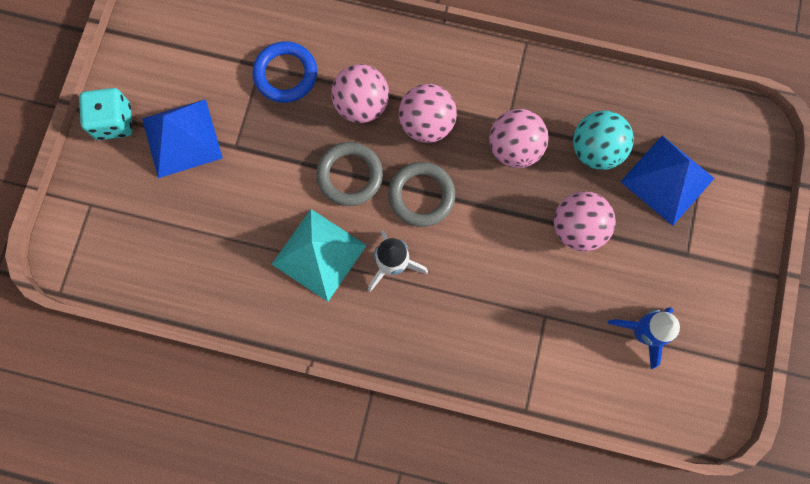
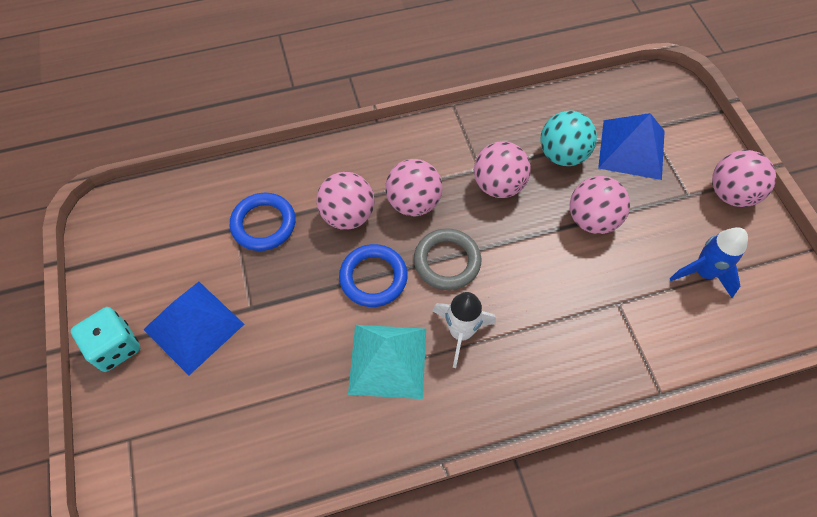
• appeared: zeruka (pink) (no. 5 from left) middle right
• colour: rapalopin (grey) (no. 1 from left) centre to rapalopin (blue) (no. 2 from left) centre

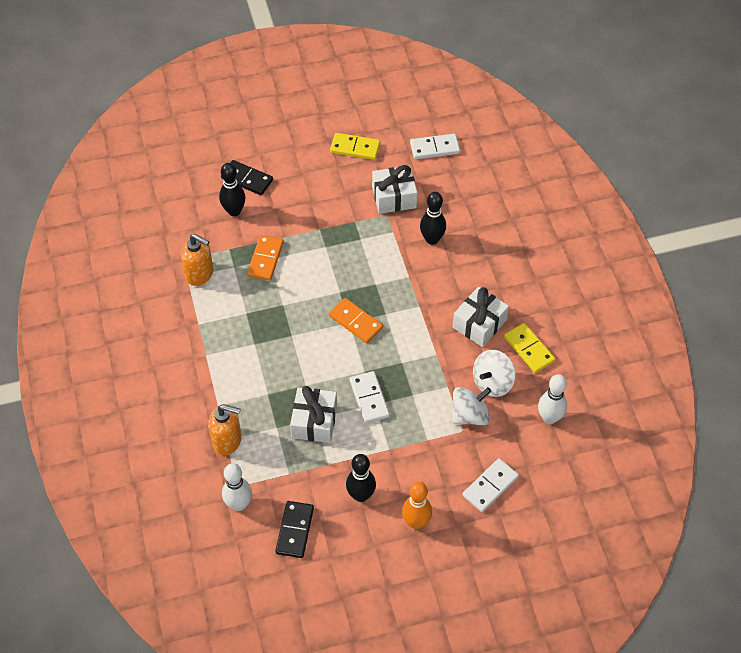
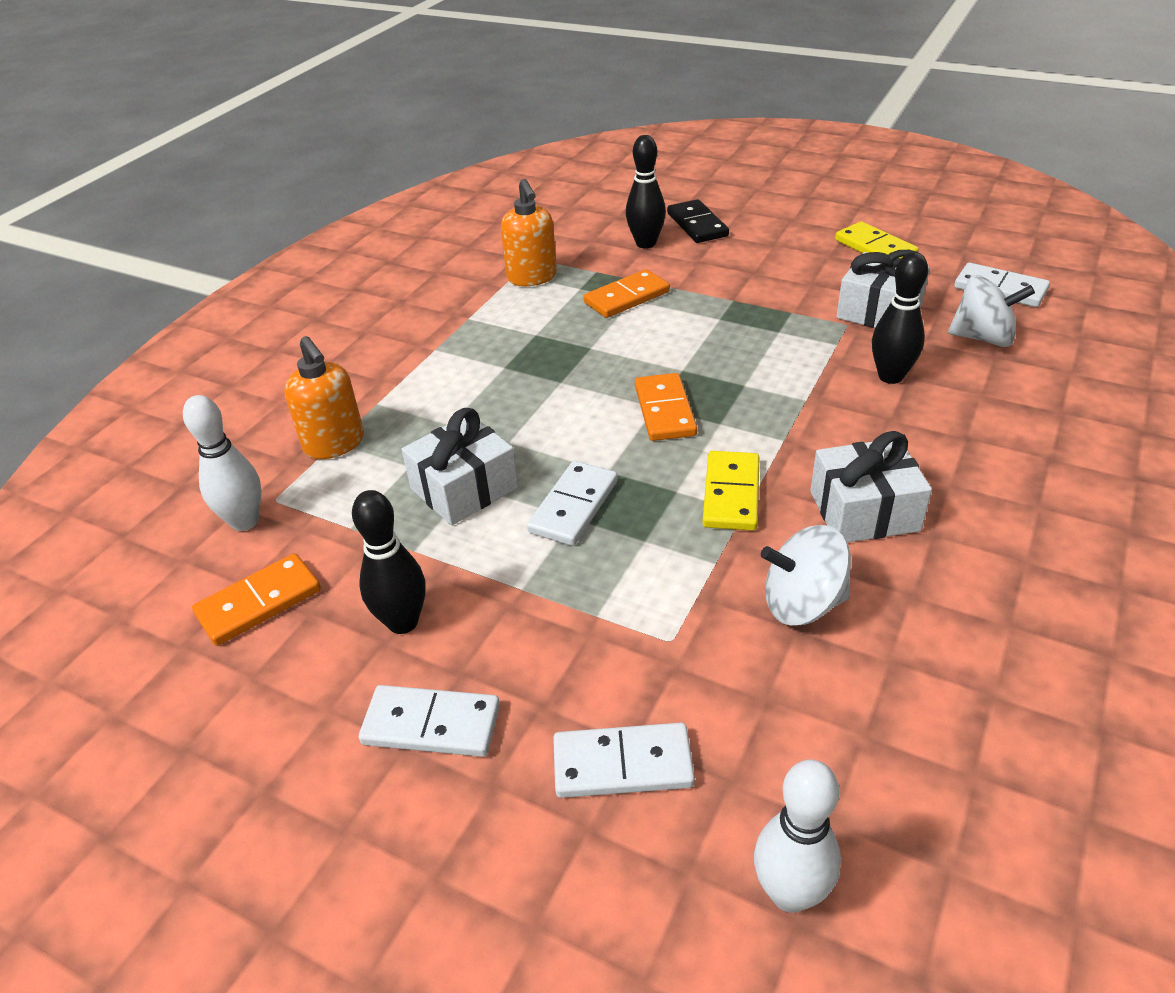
• relocated: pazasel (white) (no. 1 from left in the first image) centre to pazasel (white) (no. 2 from left) top right
• relocated: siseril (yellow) (no. 2 from left in the first image) middle right to siseril (yellow) (no. 1 from left) centre
• relocated: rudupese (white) (no. 2 from left) middle right to bottom right
• exchanged: rudupese (orange) bottom centre to siseril (white) (no. 1 from left) bottom centre
• colour: siseril (black) (no. 2 from left) bottom centre to siseril (orange) (no. 1 from left) middle left

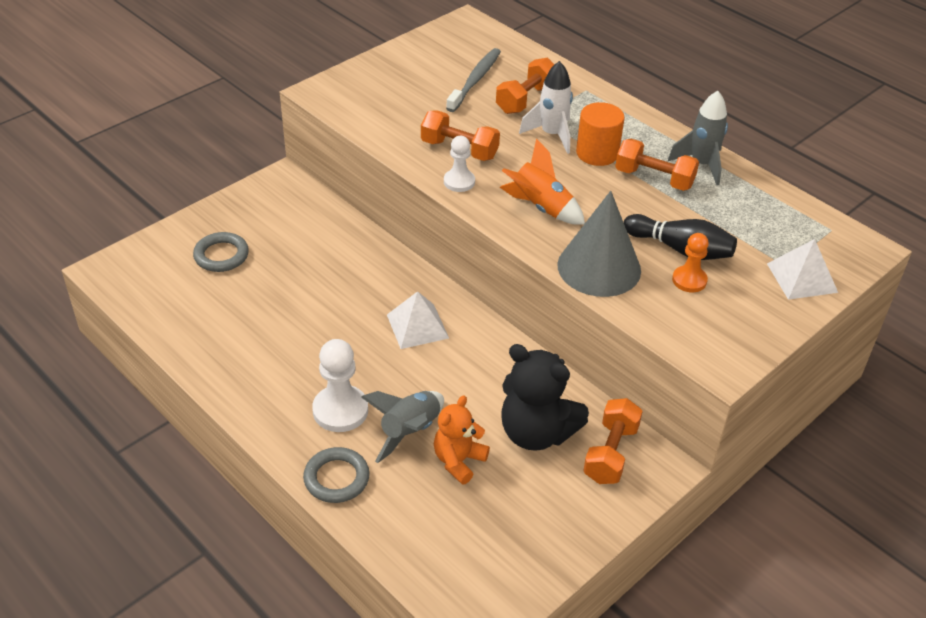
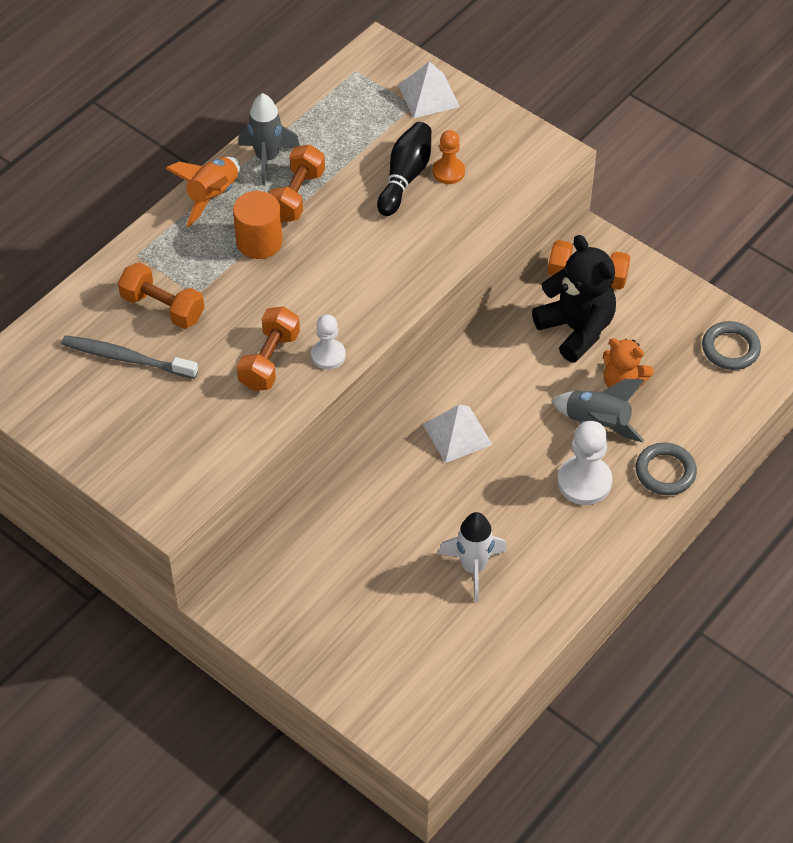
• missing: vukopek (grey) centre
• relocated: rapalopin (grey) (no. 1 from left in the first image) middle left to rapalopin (grey) (no. 2 from left) middle right
• relocated: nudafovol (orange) top centre to top left
• relocated: nudafovol (white) top centre to centre
• spun: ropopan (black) centre = middle right 60 degrees counterclockwise

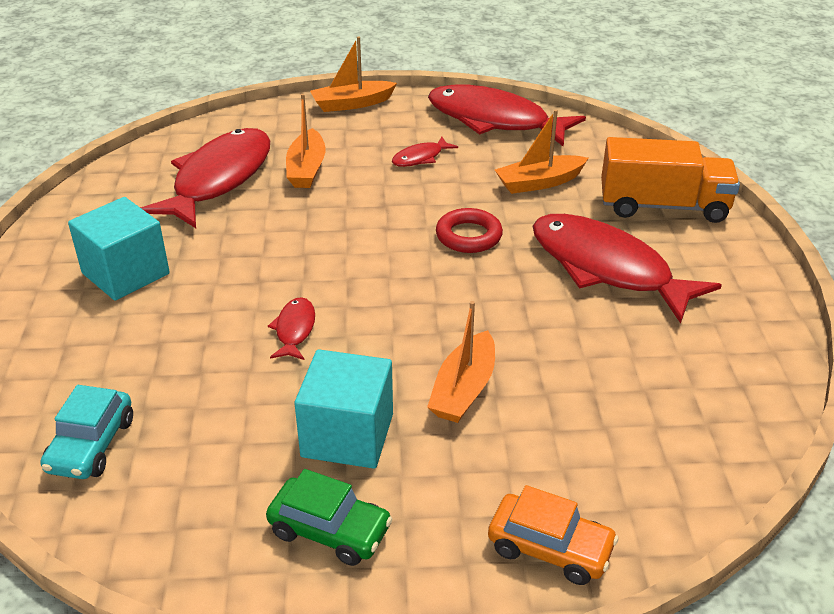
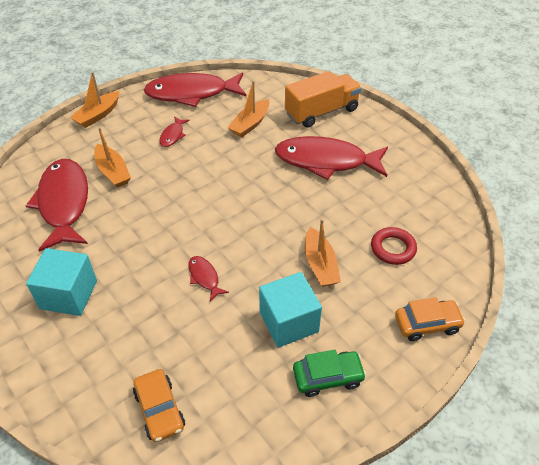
• relocated: rapalopin (red) centre to middle right
• colour: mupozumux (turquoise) bottom left to mupozumux (orange) (no. 1 from left) bottom left

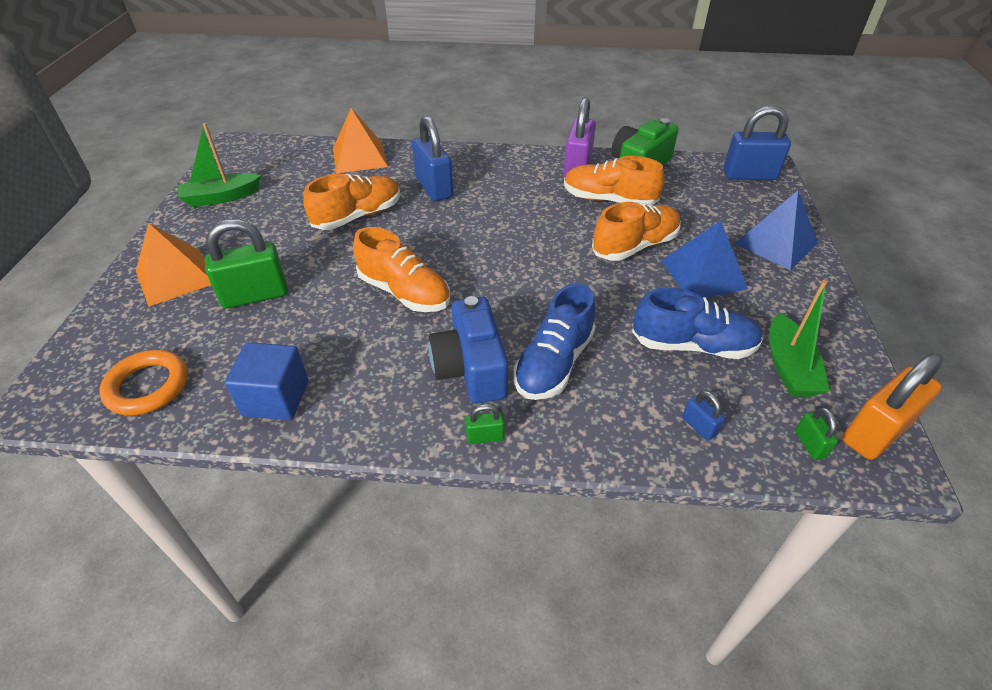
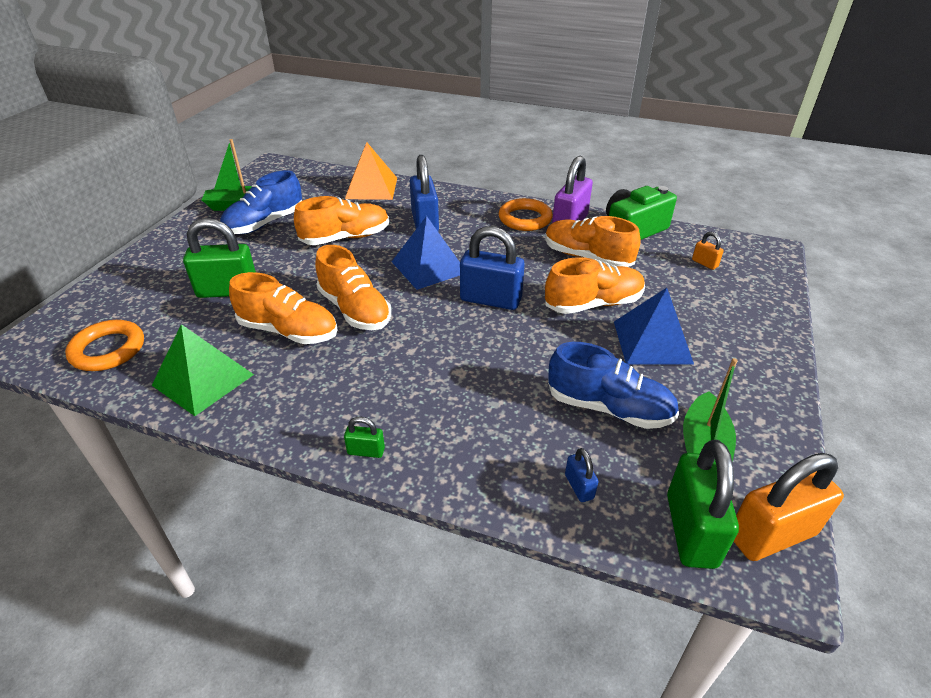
• missing: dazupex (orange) (no. 1 from left) middle left
• missing: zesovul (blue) centre
• appeared: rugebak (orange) (no. 1 from left) middle left
• appeared: rapalopin (orange) (no. 2 from left) top centre
• appeared: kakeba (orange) (no. 1 from left) middle right
• relocated: rugebak (blue) (no. 1 from left) centre to top left
• relocated: kakeba (blue) (no. 3 from left in the first image) top right to kakeba (blue) (no. 2 from left) centre
• relocated: dazupex (blue) (no. 2 from left in the first image) middle right to dazupex (blue) (no. 1 from left) centre
• exchanged: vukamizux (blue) middle left to dazupex (green) middle left
• size: kakeba (green) (no. 3 from left) middle right = bottom right x2.16

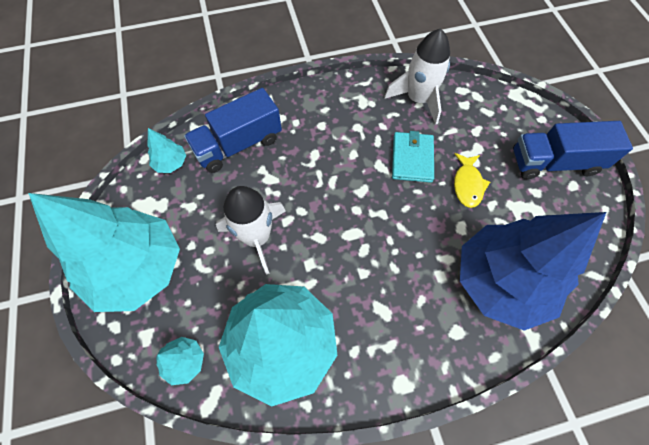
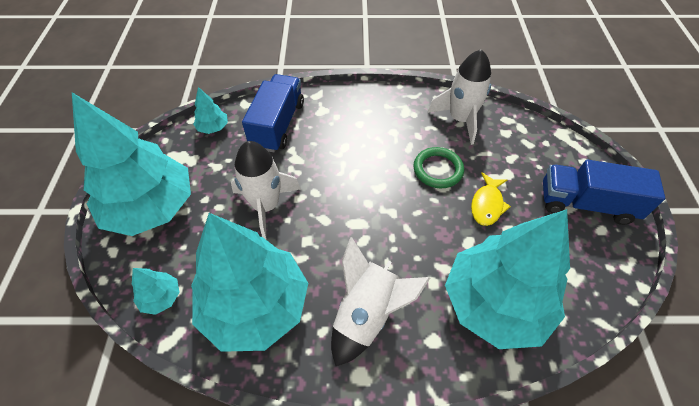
• appeared: nudafovol (white) (no. 2 from left) bottom centre
• exchanged: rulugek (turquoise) centre to rapalopin (green) centre
• colour: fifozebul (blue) middle right to fifozebul (turquoise) (no. 5 from left) bottom right
• spun: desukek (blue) (no. 1 from left) top centre = top centre 120 degrees clockwise

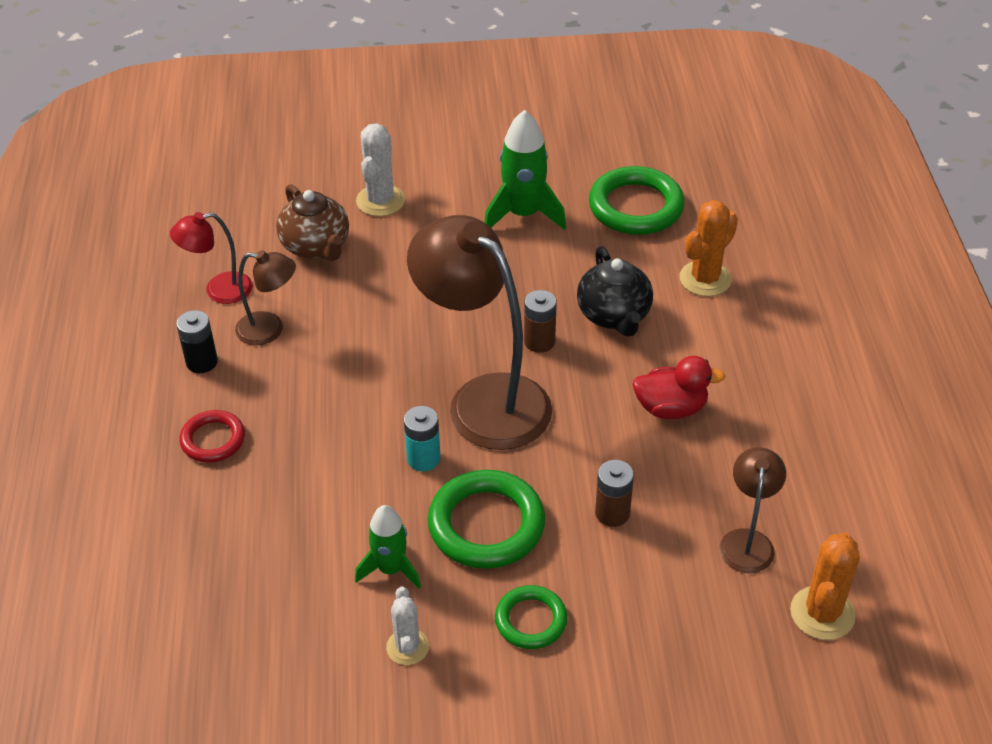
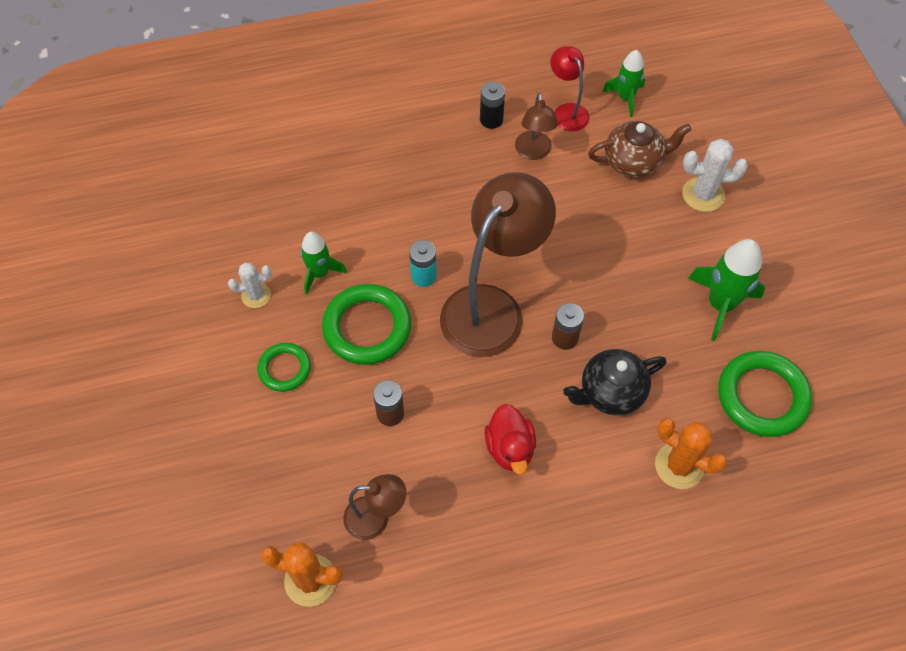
• missing: rapalopin (red) middle left
• appeared: nudafovol (green) (no. 2 from left) top right
• spun: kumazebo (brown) top left = top right 150 degrees counterclockwise

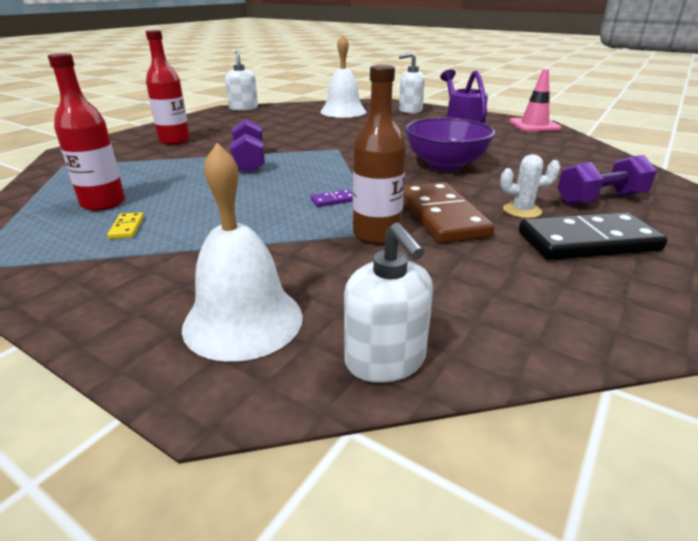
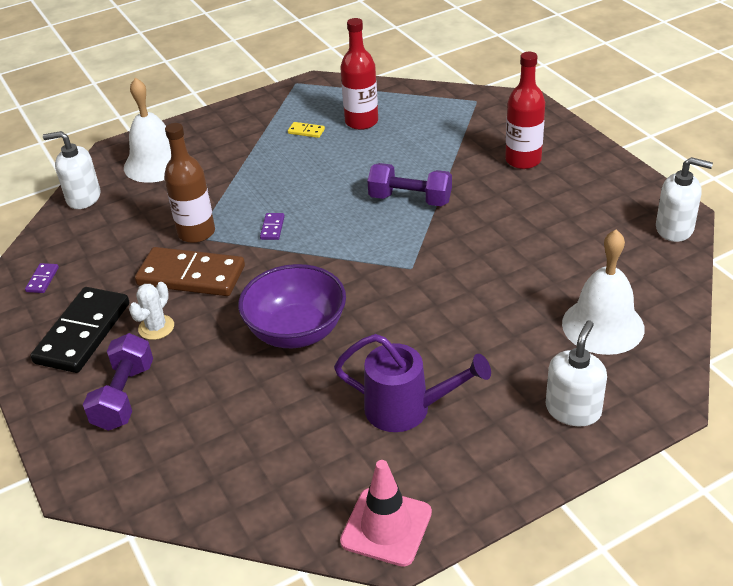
• appeared: siseril (purple) (no. 1 from left) middle left

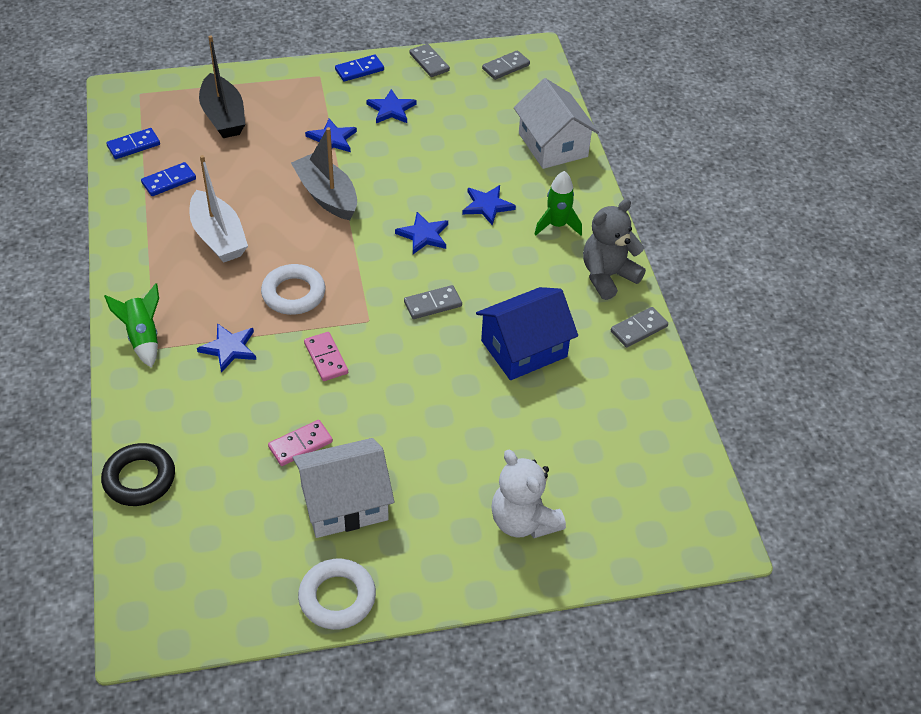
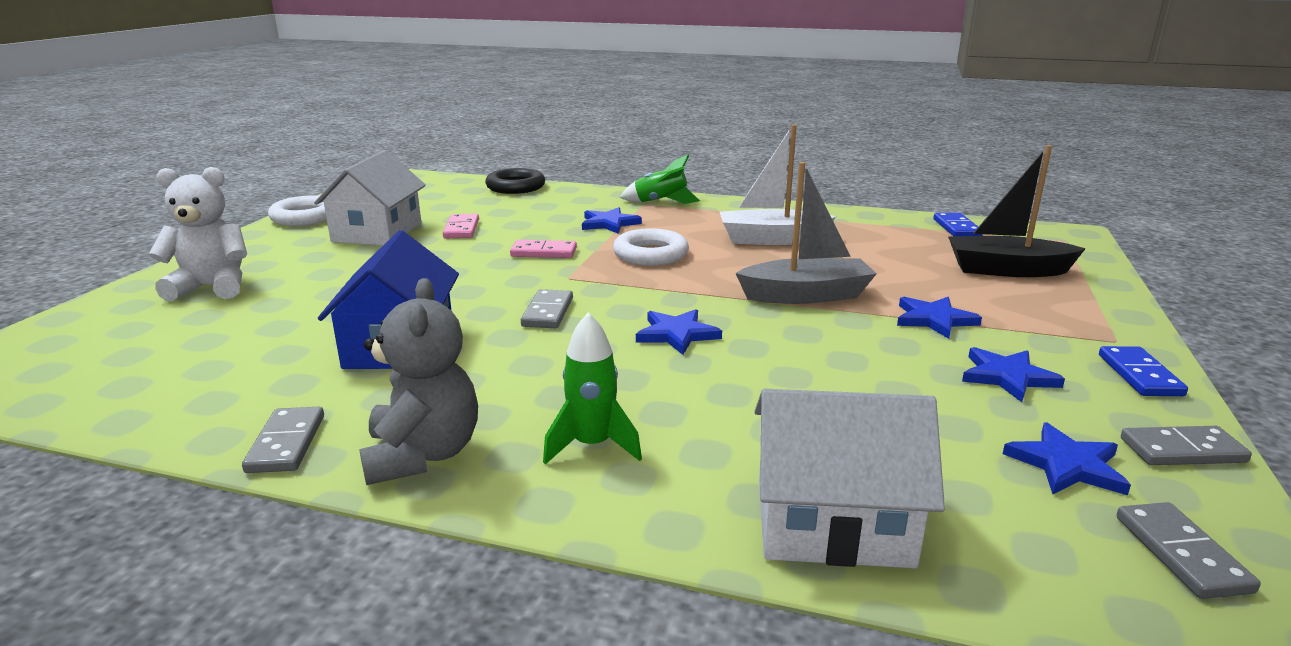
• missing: siseril (blue) (no. 2 from left) top left
• relocated: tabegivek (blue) (no. 5 from left) top centre to bottom right

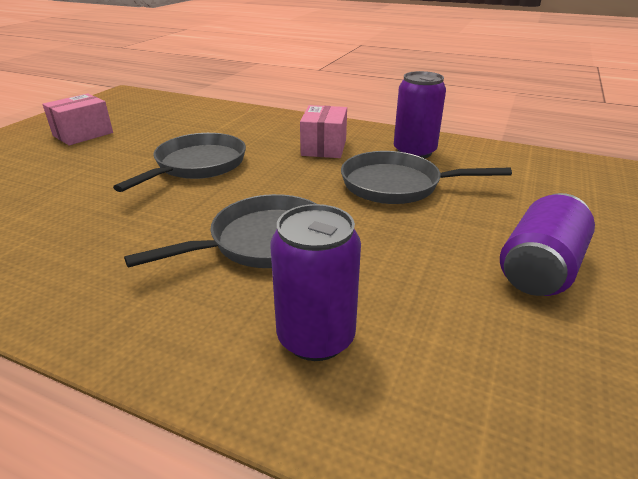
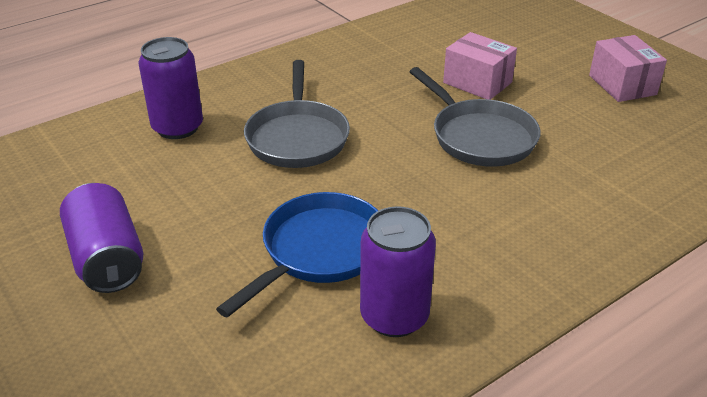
• relocated: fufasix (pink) (no. 2 from left in the first image) top centre to fufasix (pink) (no. 1 from left) top right
• colour: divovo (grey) (no. 3 from left) middle right to divovo (blue) centre

